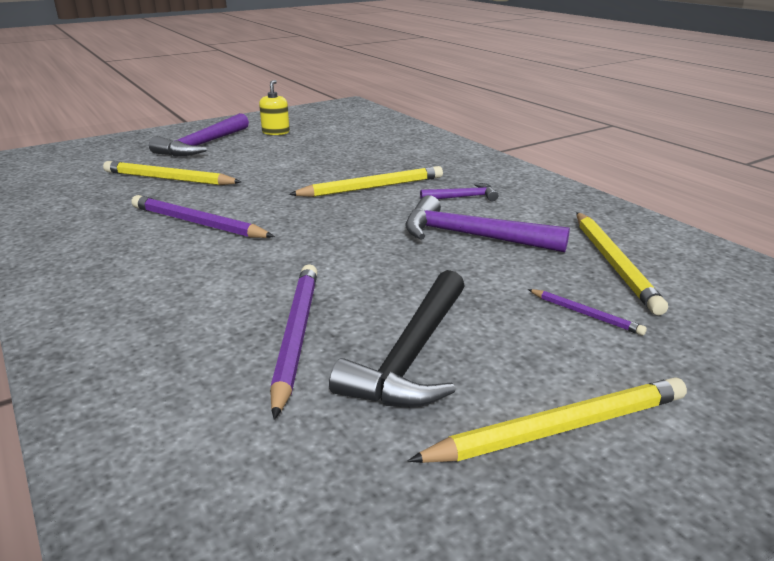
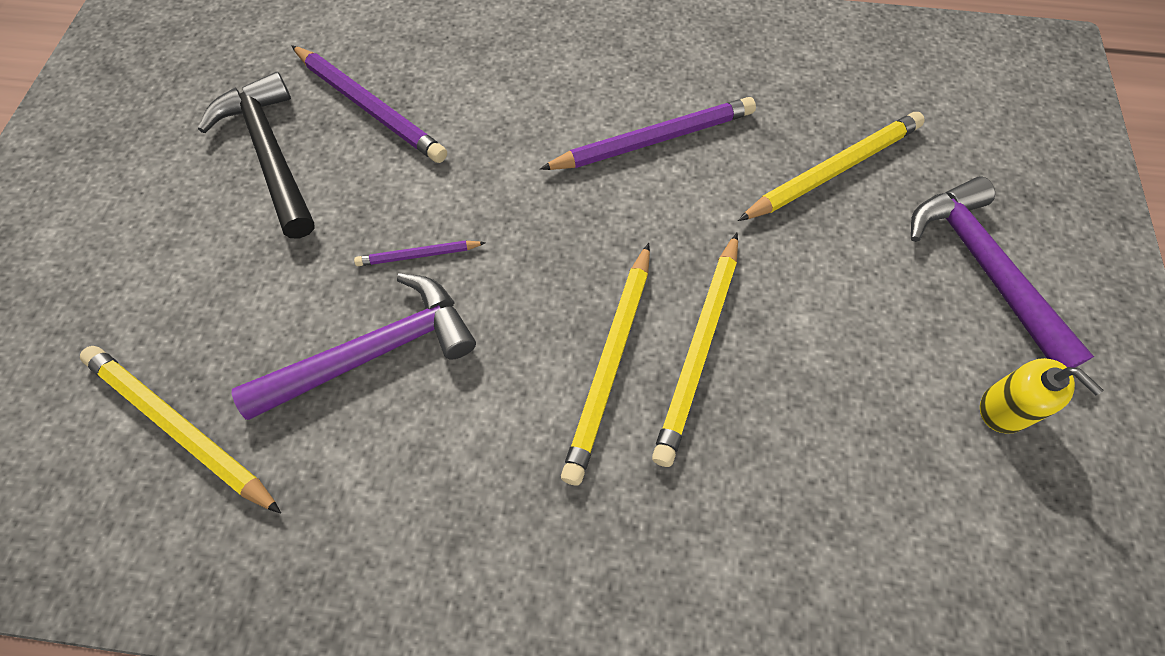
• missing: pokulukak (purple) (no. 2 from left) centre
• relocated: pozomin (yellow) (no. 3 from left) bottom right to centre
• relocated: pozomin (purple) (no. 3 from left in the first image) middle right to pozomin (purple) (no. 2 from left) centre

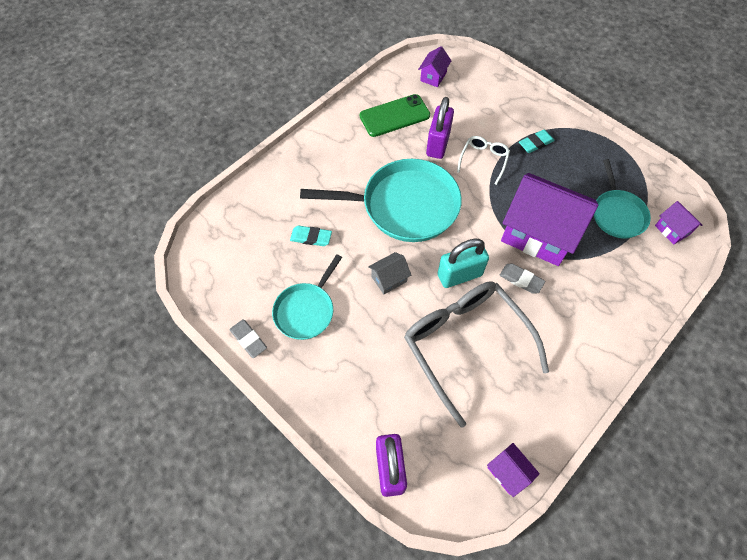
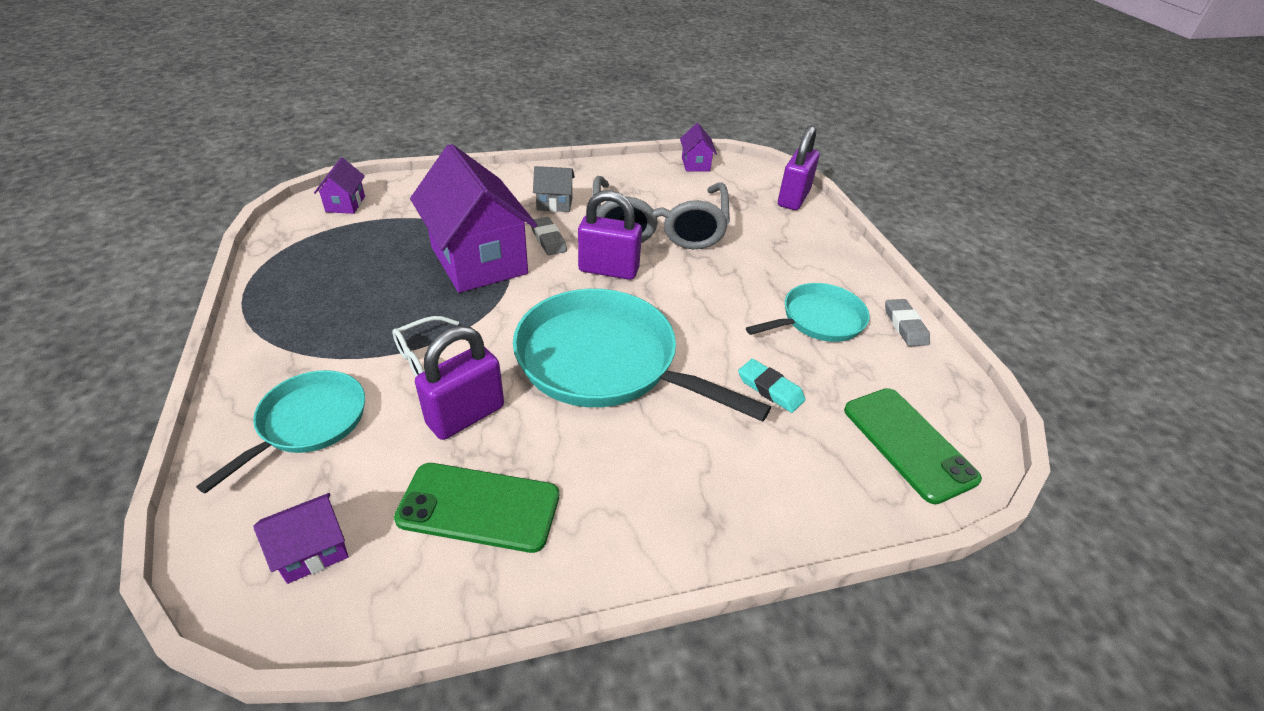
• missing: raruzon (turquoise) (no. 2 from left) top right
• appeared: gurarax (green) (no. 2 from left) middle right
• relocated: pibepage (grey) centre to top centre
• relocated: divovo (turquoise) (no. 3 from left in the first image) middle right to divovo (turquoise) (no. 1 from left) middle left
• colour: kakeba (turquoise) centre to kakeba (purple) (no. 2 from left) top centre

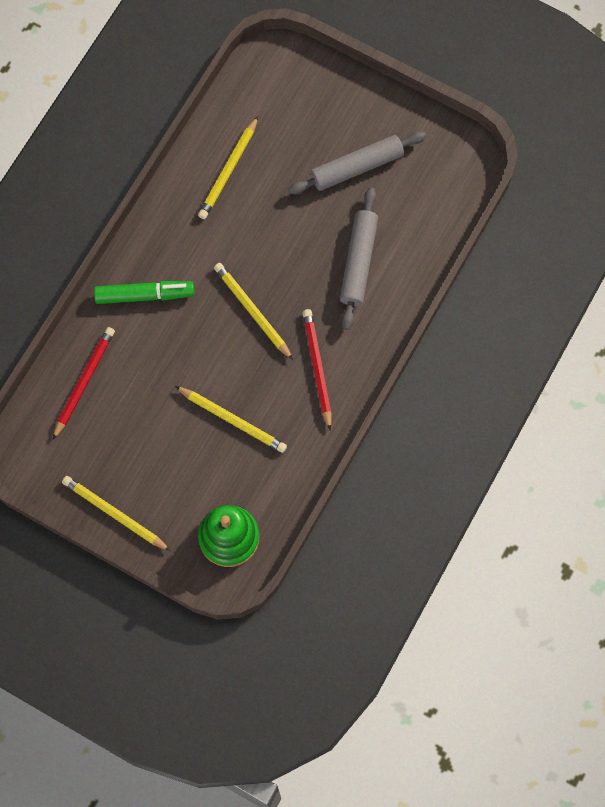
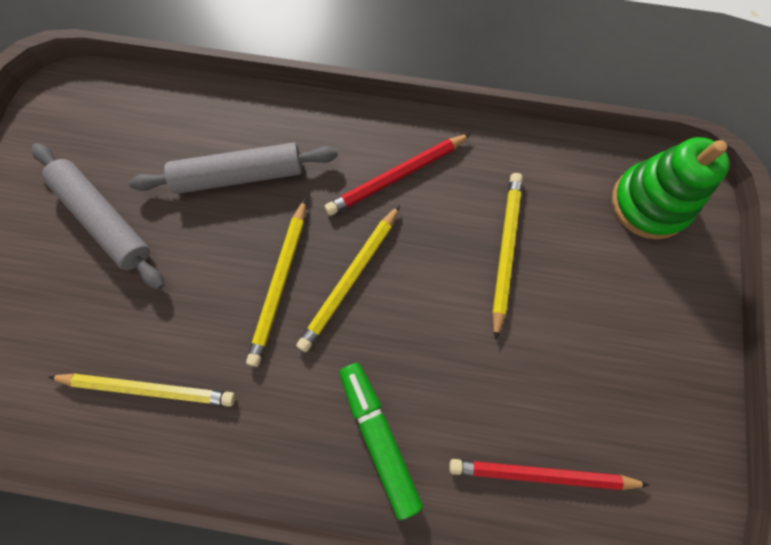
• relocated: pozomin (yellow) (no. 1 from left in the first image) middle left to pozomin (yellow) (no. 2 from left) centre

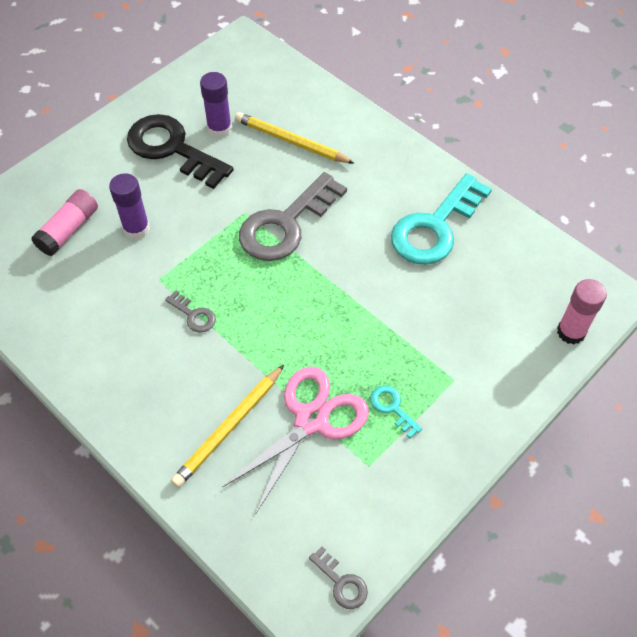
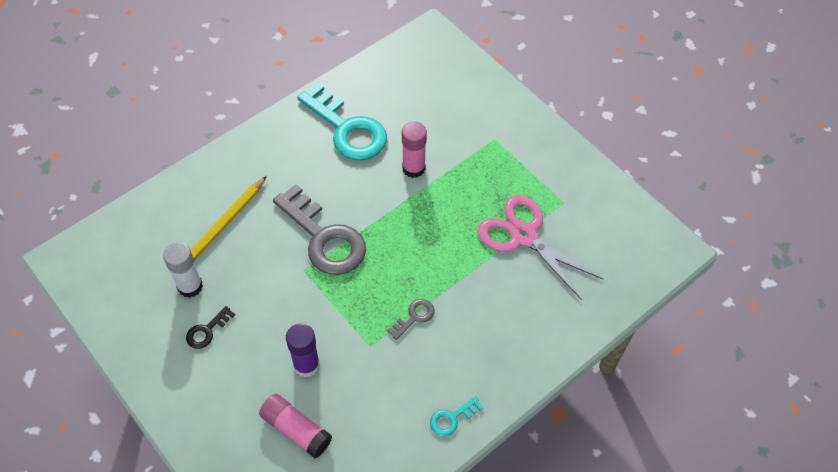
• missing: pozomin (yellow) (no. 1 from left) bottom centre
• missing: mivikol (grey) (no. 3 from left) bottom centre
• relocated: mivikol (turquoise) (no. 1 from left in the first image) centre to mivikol (turquoise) (no. 2 from left) bottom centre
• relocated: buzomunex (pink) (no. 2 from left) middle right to top centre
• colour: buzomunex (purple) (no. 2 from left) top centre to buzomunex (white) middle left
• size: mivikol (black) top left = bottom left x0.44

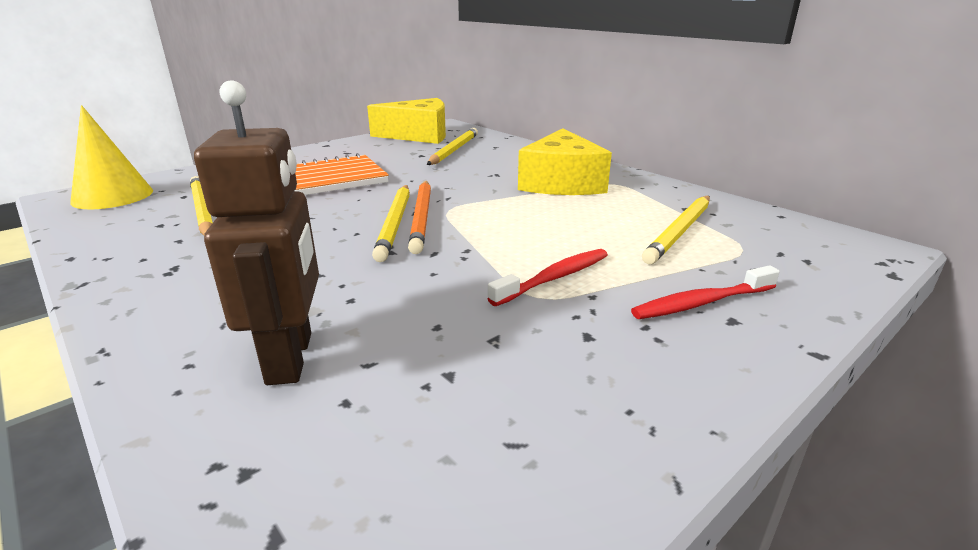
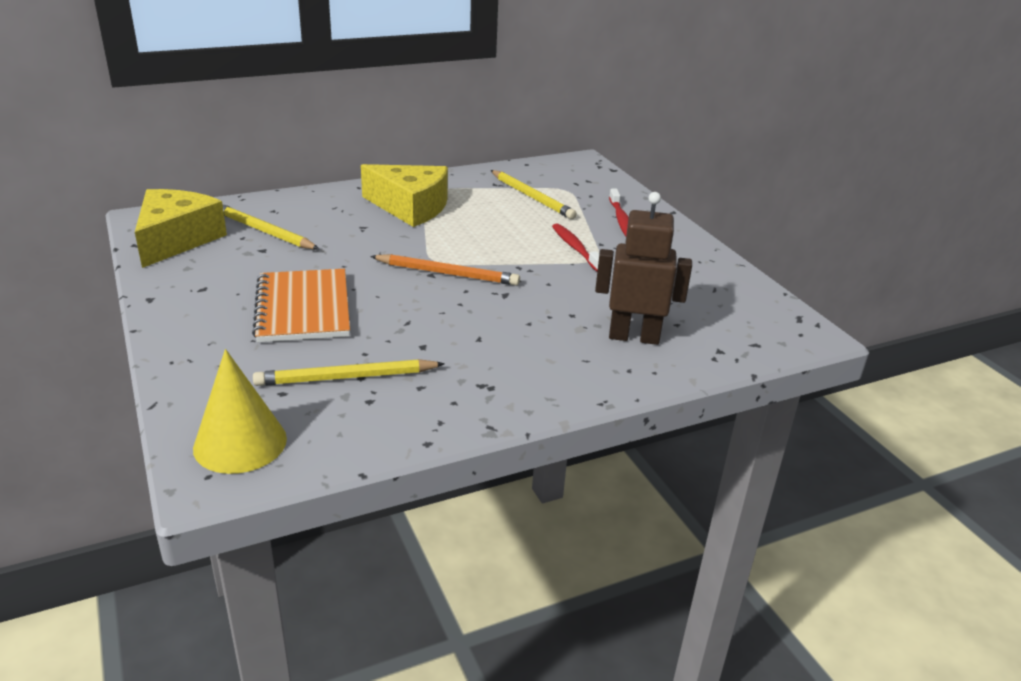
• missing: pozomin (yellow) (no. 2 from left) centre

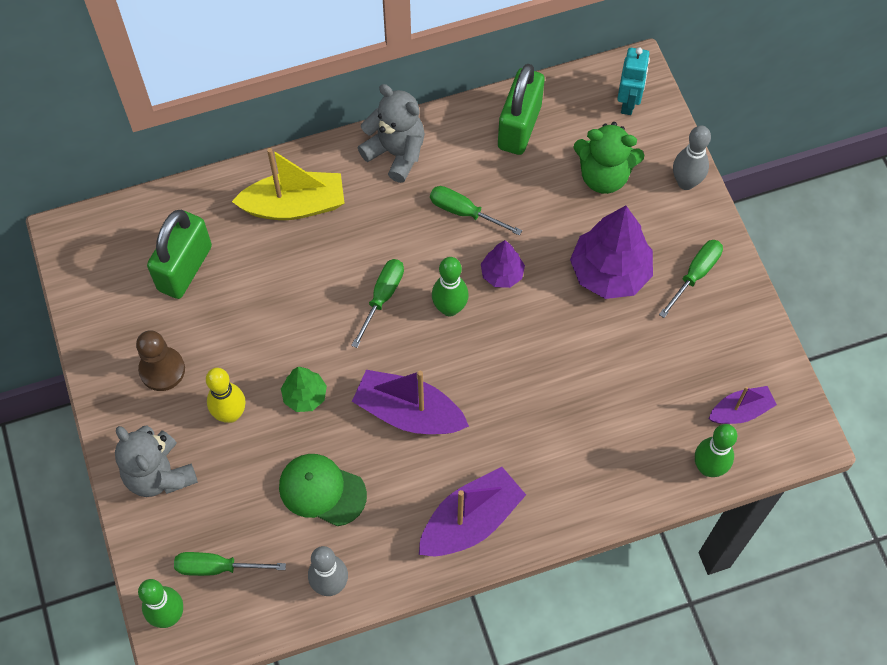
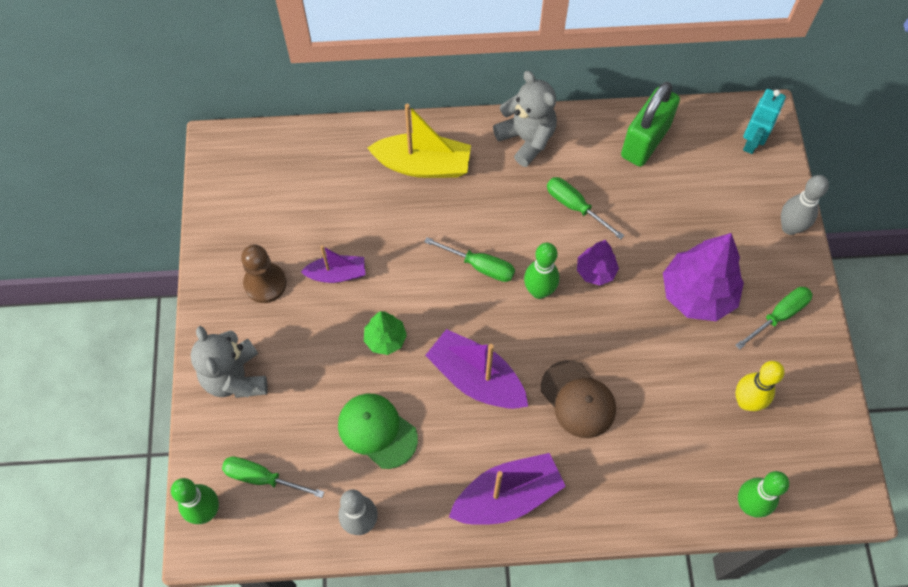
• missing: kakeba (green) (no. 1 from left) middle left
• missing: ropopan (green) top right
• appeared: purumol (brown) bottom centre
• relocated: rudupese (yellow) middle left to middle right
• relocated: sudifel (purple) (no. 3 from left in the first image) middle right to sudifel (purple) (no. 1 from left) centre
• spun: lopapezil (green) (no. 2 from left) centre = centre 75 degrees clockwise

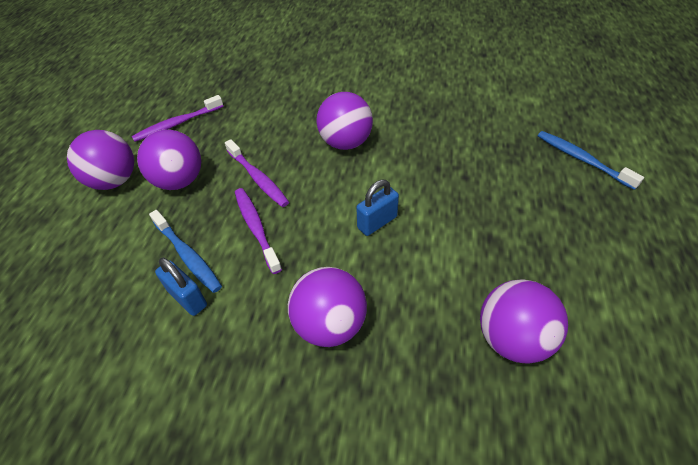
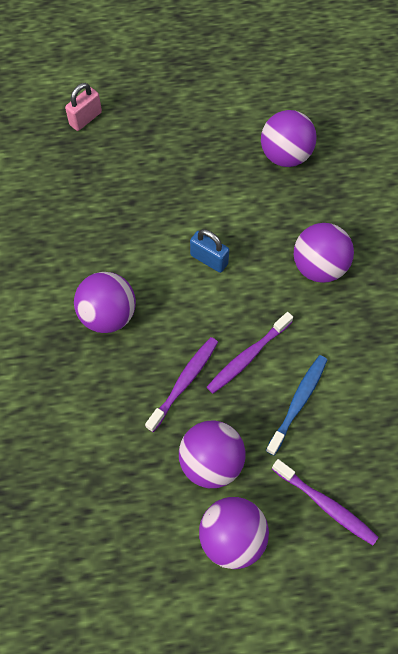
• missing: kakeba (blue) (no. 1 from left) middle left
• relocated: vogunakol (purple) (no. 1 from left in the first image) top left to vogunakol (purple) (no. 3 from left) bottom right
• exchanged: vogunakol (blue) (no. 2 from left) middle right to kakeba (pink) top left

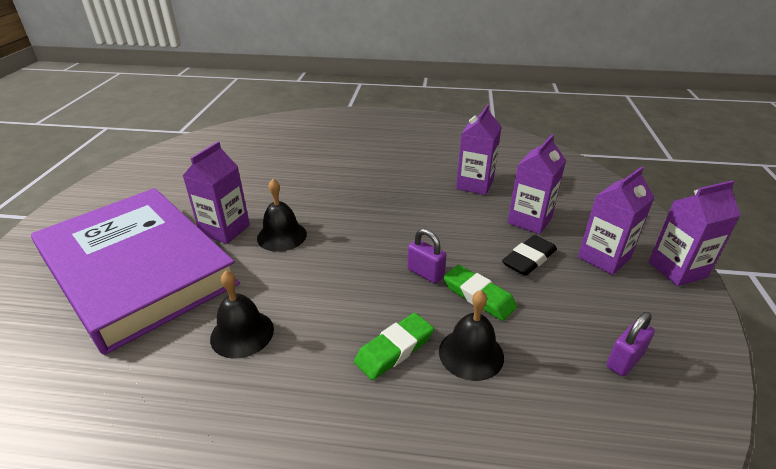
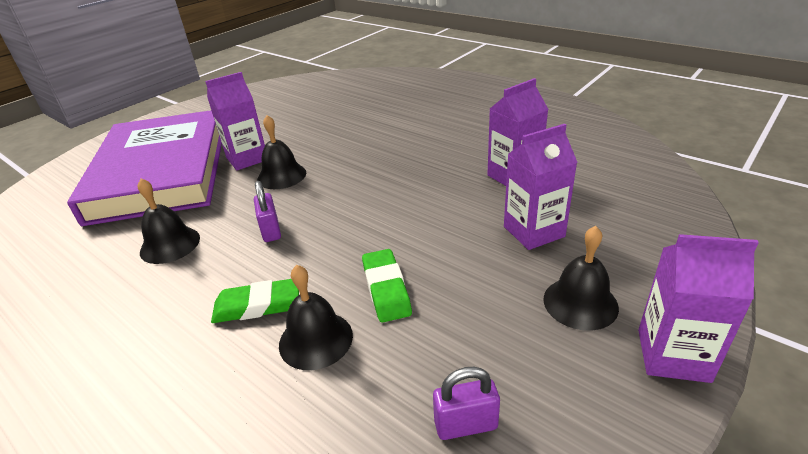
• missing: raruzon (black) middle right
• relocated: kakeba (purple) (no. 1 from left) centre to middle left
• exchanged: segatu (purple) (no. 4 from left) middle right to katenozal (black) (no. 4 from left) middle right

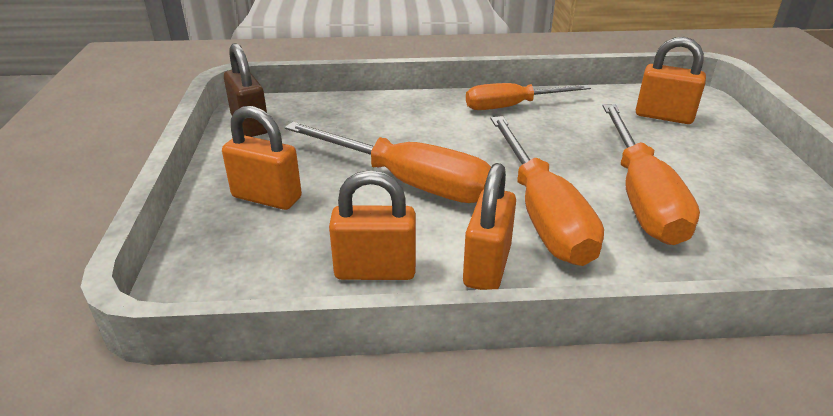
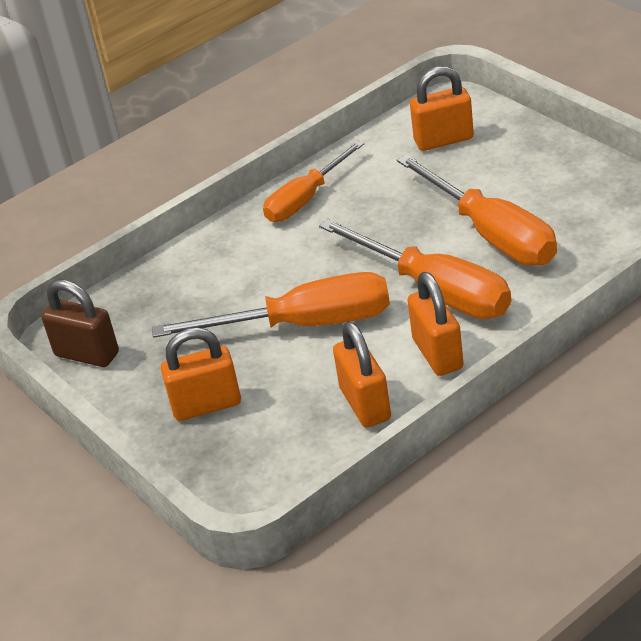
• spun: kakeba (orange) (no. 2 from left) centre = centre 75 degrees counterclockwise

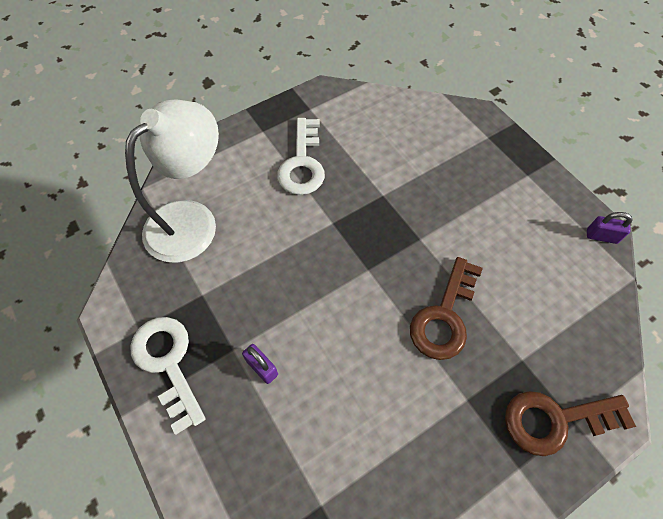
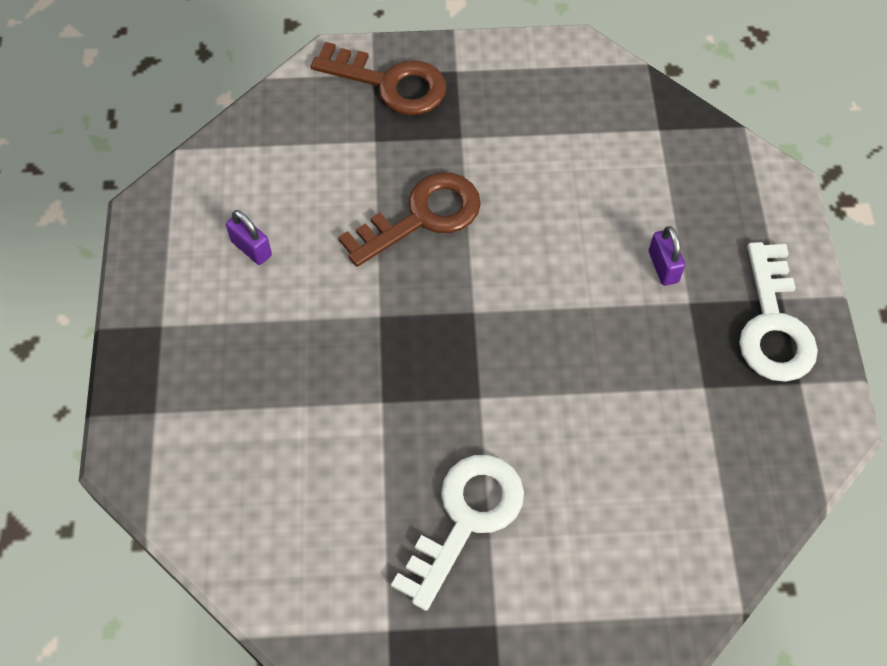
• missing: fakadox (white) middle left
• relocated: kakeba (purple) (no. 2 from left in the first image) middle right to kakeba (purple) (no. 1 from left) middle left

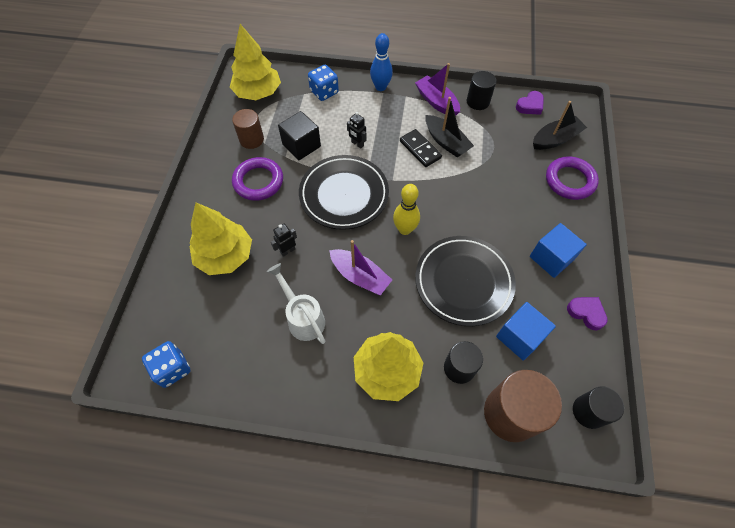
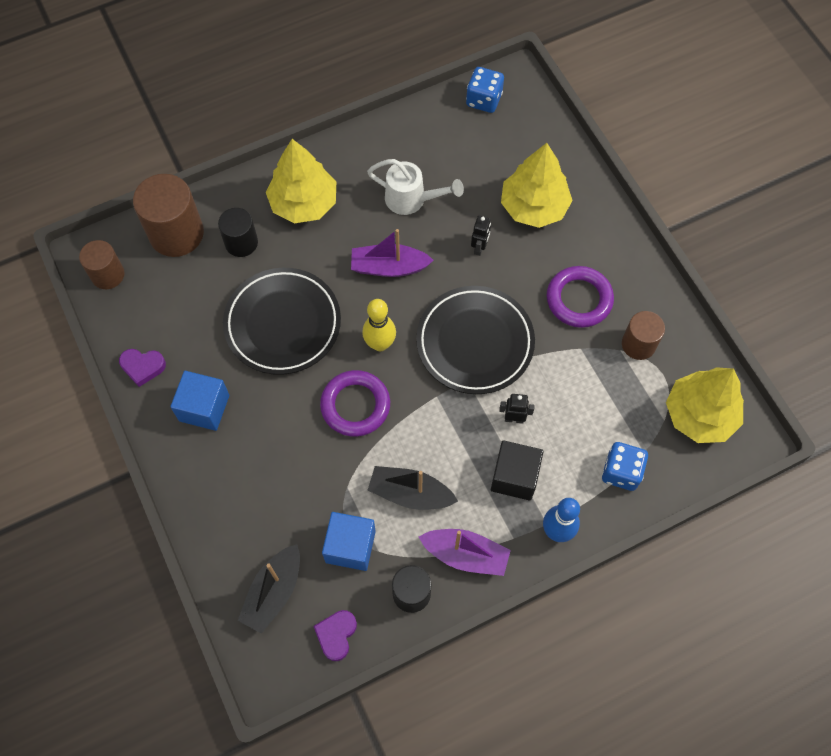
• missing: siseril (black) top centre
• relocated: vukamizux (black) top centre to centre
• relocated: vukamizux (blue) (no. 1 from left in the first image) middle right to vukamizux (blue) (no. 2 from left) bottom centre
• relocated: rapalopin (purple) (no. 2 from left in the first image) middle right to rapalopin (purple) (no. 1 from left) centre
• colour: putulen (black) (no. 3 from left) bottom right to putulen (brown) (no. 1 from left) middle left

